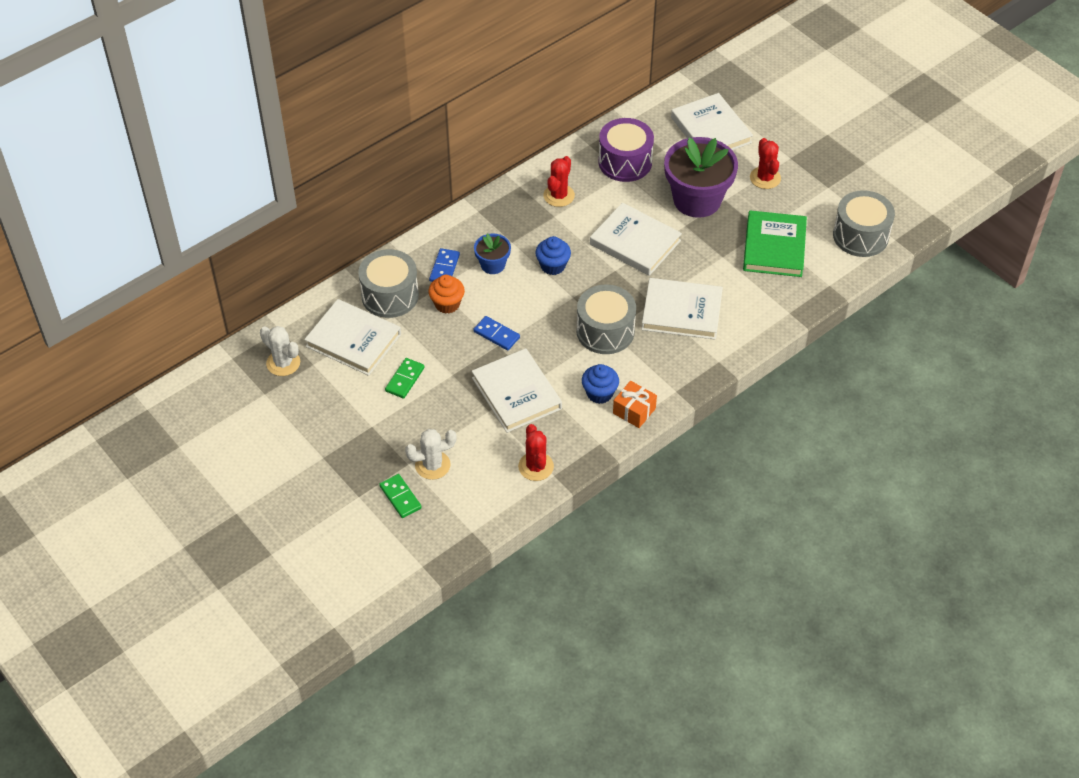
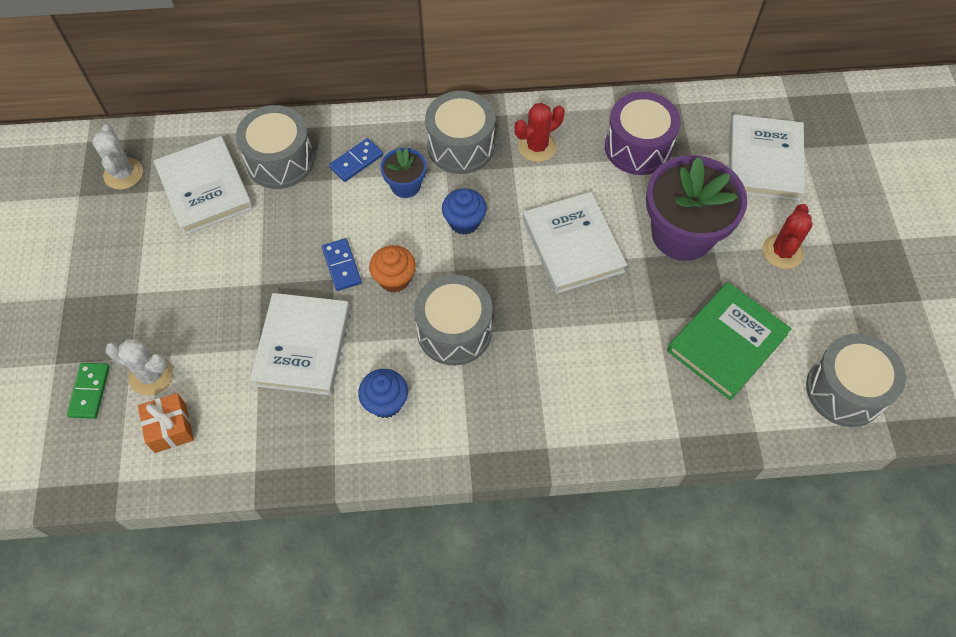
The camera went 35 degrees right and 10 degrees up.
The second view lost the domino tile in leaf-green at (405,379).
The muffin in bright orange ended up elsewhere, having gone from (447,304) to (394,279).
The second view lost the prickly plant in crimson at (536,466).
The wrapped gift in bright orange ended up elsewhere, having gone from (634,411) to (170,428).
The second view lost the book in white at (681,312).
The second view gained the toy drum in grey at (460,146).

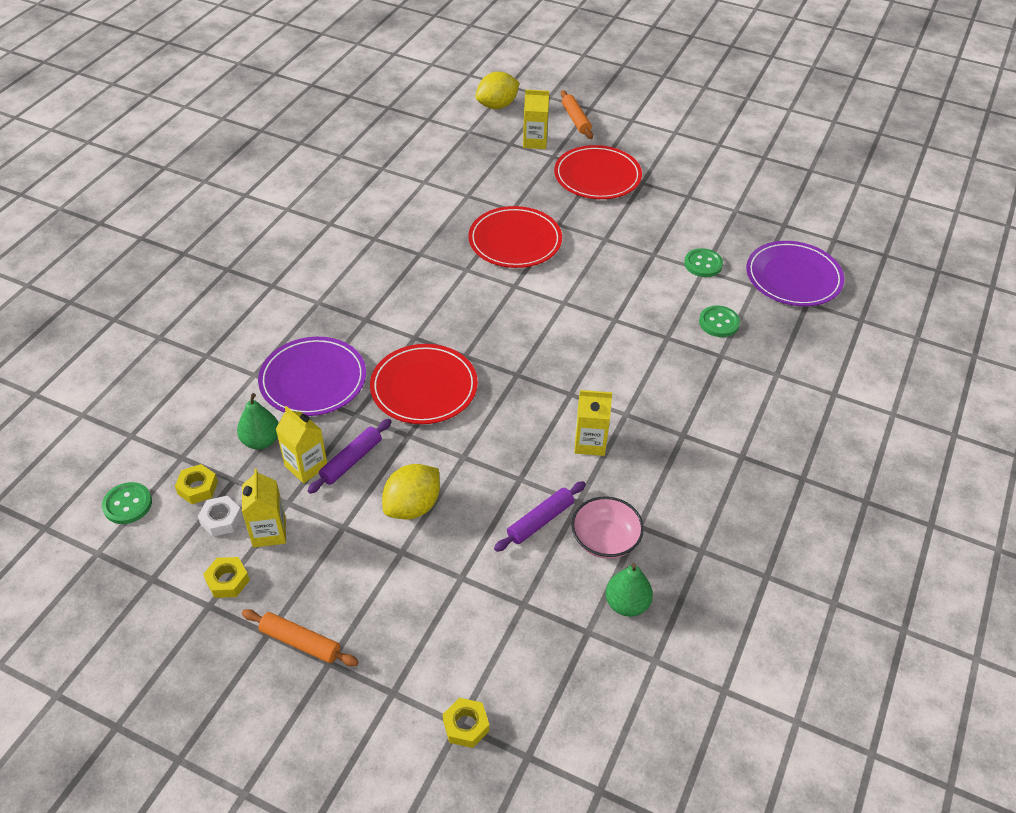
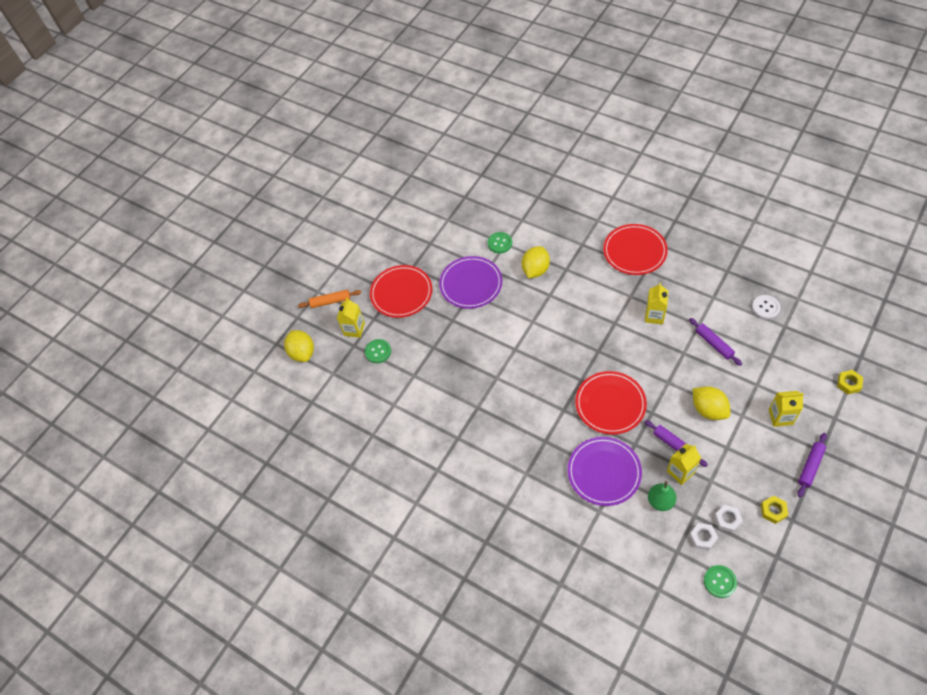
The camera went 75 degrees left and 10 degrees up.
What was the hex nut in golden at (198,488) turned into the hex nut in white at (702,537).
The milk carton in golden ended up elsewhere, having gone from (269,532) to (780,417).
What was the dough roller in bright orange at (300,642) turned into the dough roller in violet at (810,466).
The plate in crimson ended up elsewhere, having gone from (515,241) to (634,251).
The second view lost the deep dish in pink at (605,540).
Where the pear in leaf-green stood at (627,604), the shirt button in white came to stand at (765,307).
The shirt button in leaf-green ended up elsewhere, having gone from (719,323) to (378,351).
The plate in violet ended up elsewhere, having gone from (793,277) to (471,284).
The second view gained the citrus fruit in golden at (535,270).

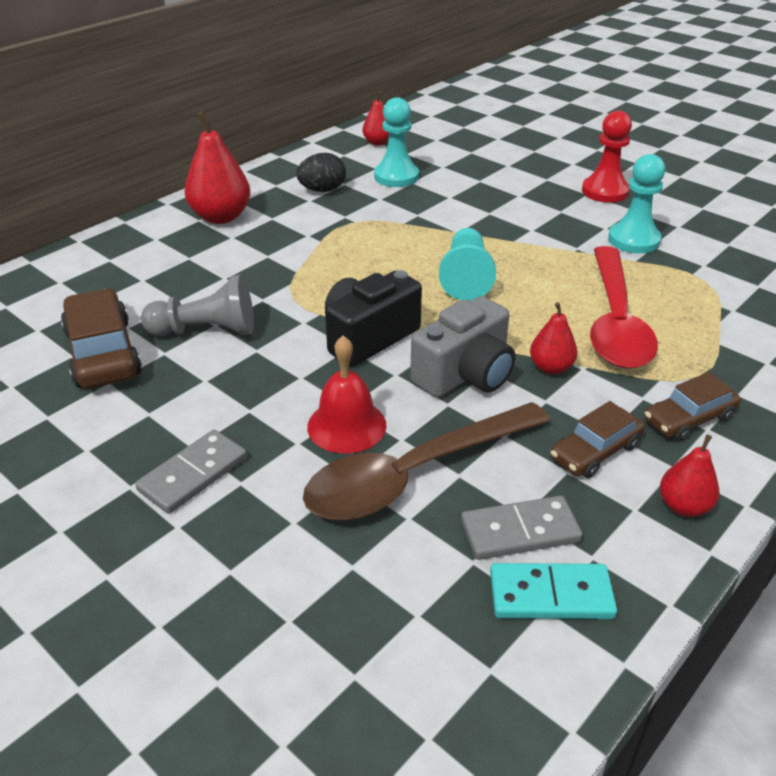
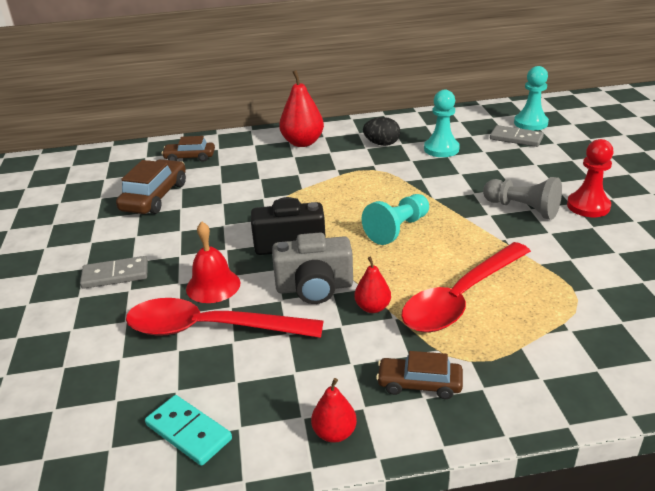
The camera went 40 degrees right and 5 degrees down.
The chess pawn in grey ended up elsewhere, having gone from (206,331) to (522,209).
What was the spoon in dark brown at (413,475) turned into the spoon in crimson at (209,328).
The second view lost the pear in crimson at (378,143).
The domino tile in grey ended up elsewhere, having gone from (520,531) to (516,138).
The car in dark brown ended up elsewhere, having gone from (595,451) to (190,157).
The chess pawn in aqua ended up elsewhere, having gone from (633,240) to (530,123).

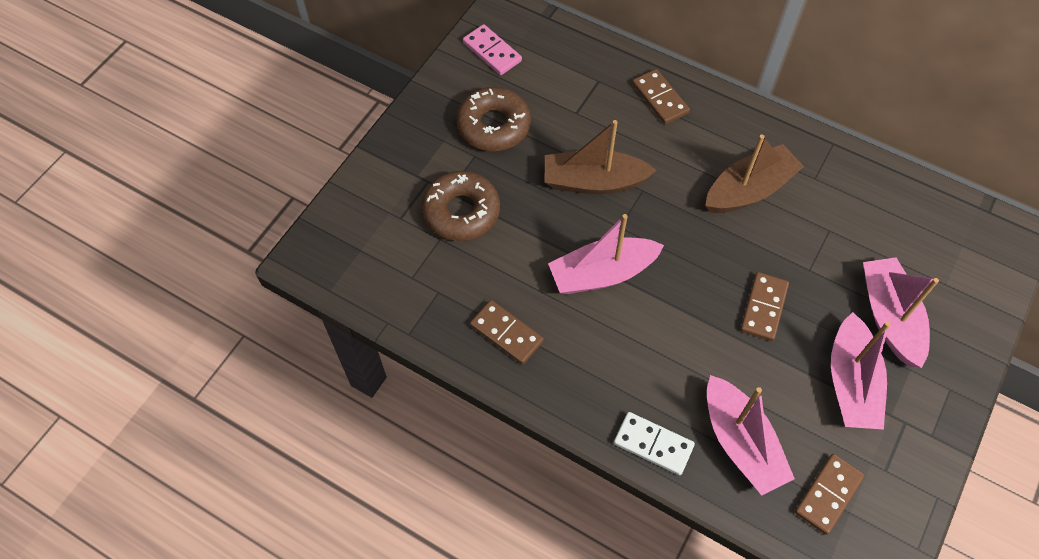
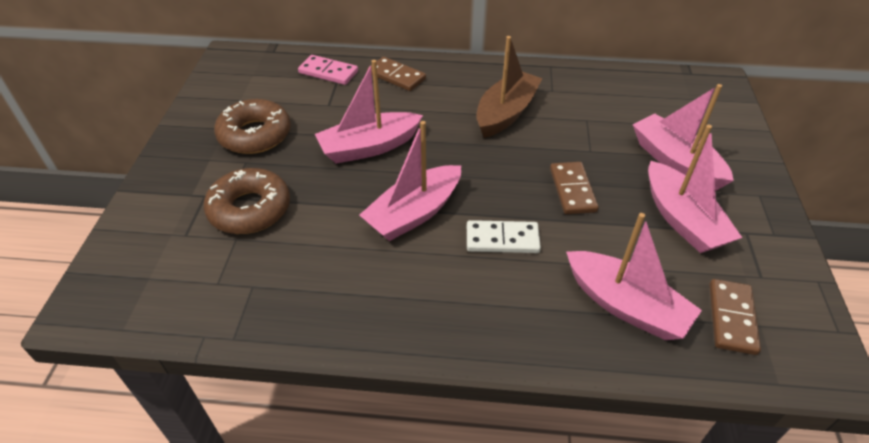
The camera went 25 degrees left and 15 degrees down.
The domino tile in pink ended up elsewhere, having gone from (492,52) to (328,72).
The second view lost the domino tile in dark brown at (506,333).
What was the sailboat in dark brown at (593,181) turned into the sailboat in pink at (369,147).
The domino tile in white ended up elsewhere, having gone from (653,444) to (502,239).

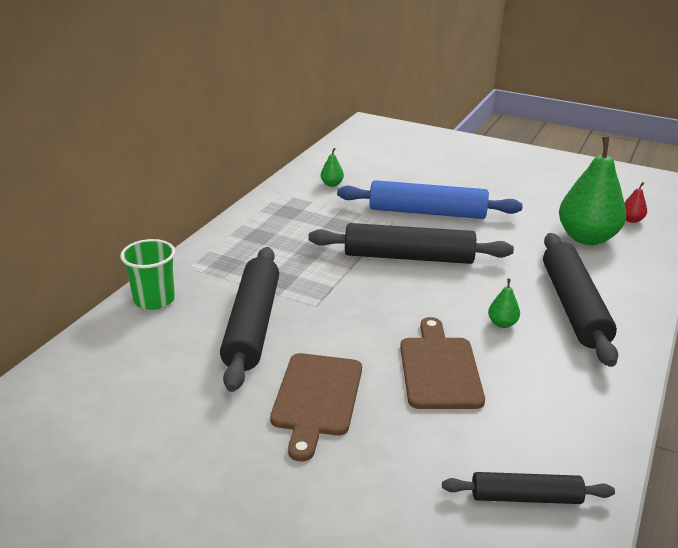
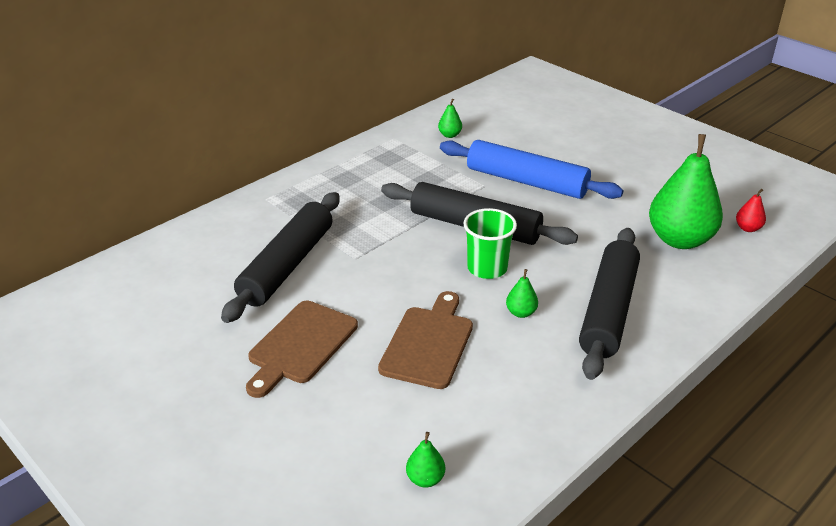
The camera went 20 degrees right and 5 degrees up.
The cup in leaf-green ended up elsewhere, having gone from (154,300) to (487,268).
Where the dough roller in black stood at (525,497), the pear in leaf-green came to stand at (425,479).

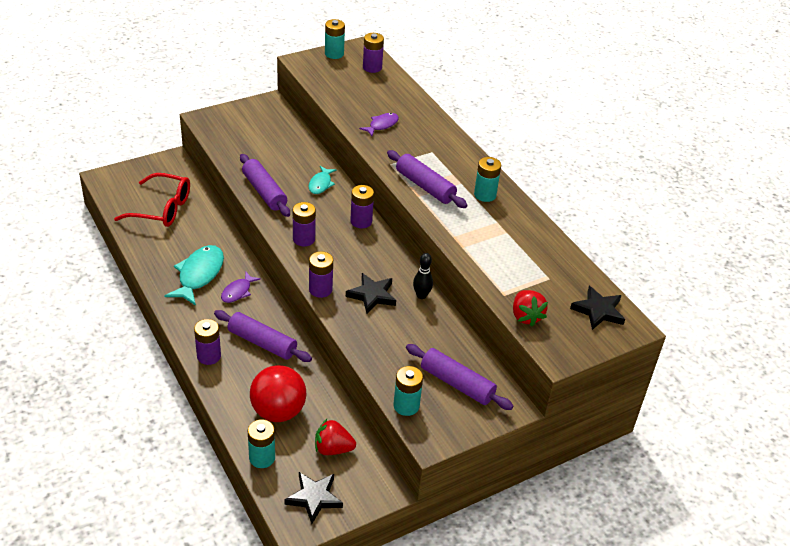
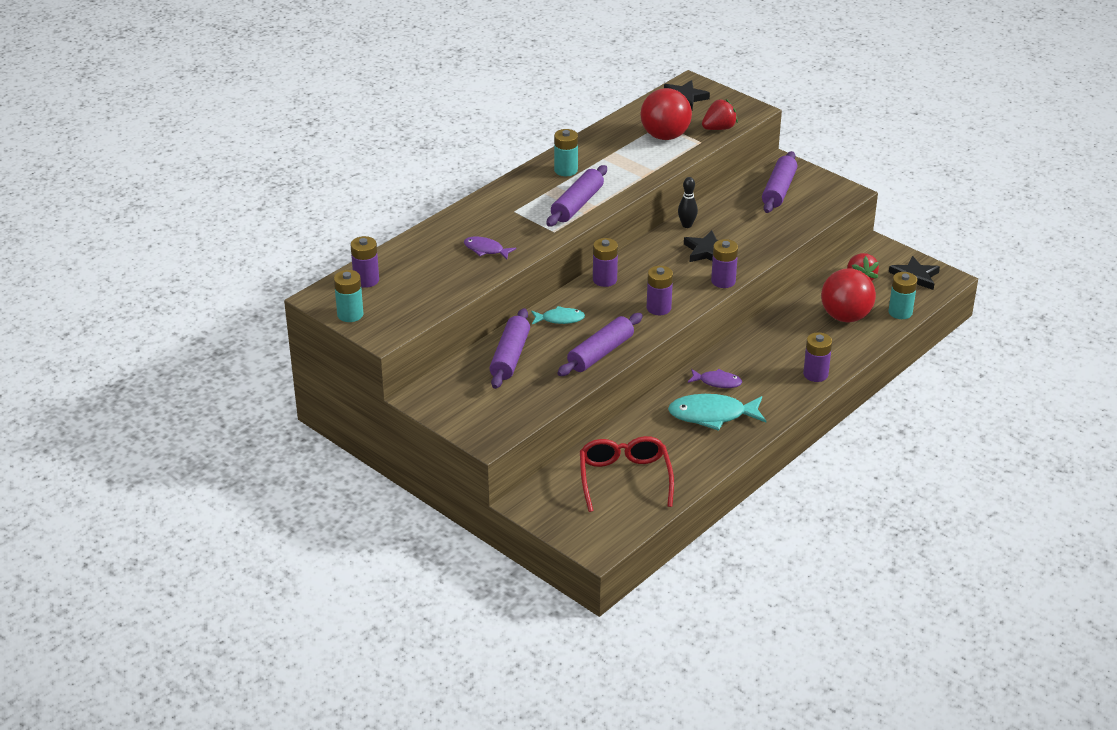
The camera went 105 degrees left and 5 degrees down.
The dough roller in violet ended up elsewhere, having gone from (262,343) to (510,357).
The second view lost the power cell in aqua at (406,406).
The second view gained the play ball in crimson at (665,136).

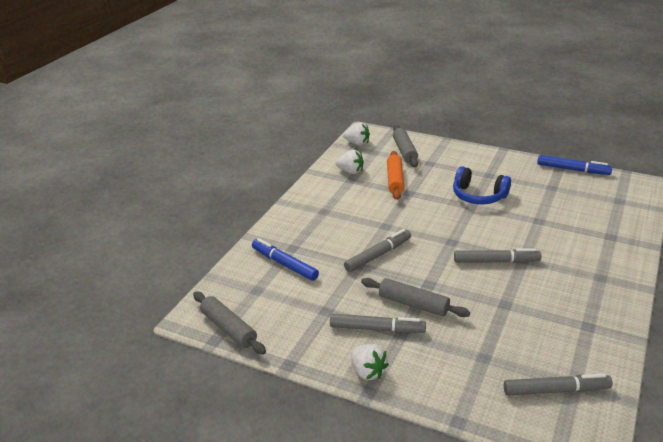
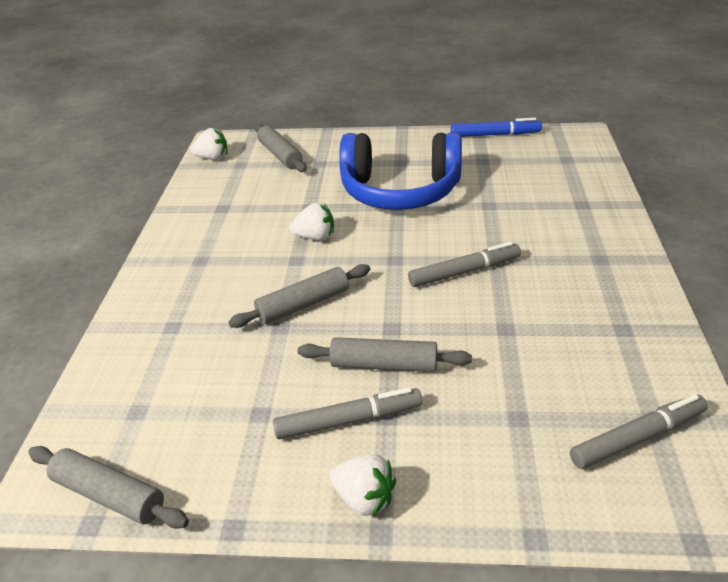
The camera went 20 degrees left and 5 degrees up.
The second view lost the marker pen in blue at (284,264).
The toy strawberry in white ended up elsewhere, having gone from (350,171) to (315,237).
Where the marker pen in grey stood at (378,255), the dough roller in grey came to stand at (303,305).
The second view lost the dough roller in bright orange at (395,180).
The size of the over-ear headphones in blue at (478,196) changed by a factor of 1.67.

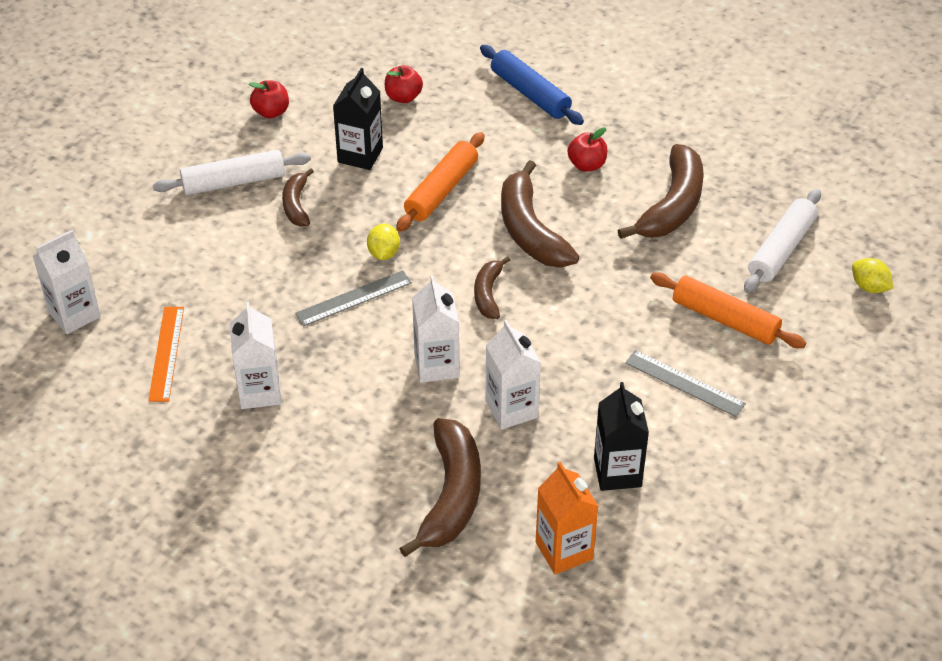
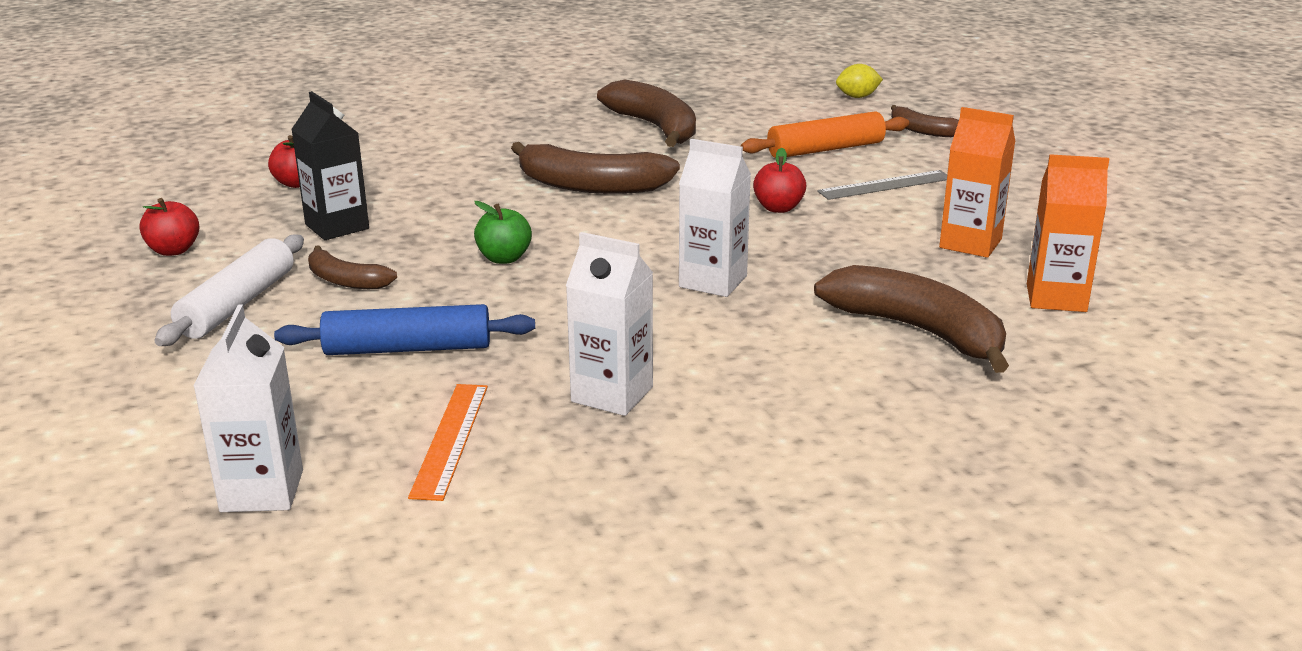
The camera went 55 degrees left and 20 degrees down.
The straightedge in bright orange at (167,353) ended up facing another way, 60 degrees clockwise from before.
The second view lost the straightedge in grey at (354,298).
Where the citrus fruit in golden stood at (383,253), the toy apple in leaf-green came to stand at (504,258).
The second view lost the dough roller in bright orange at (441,190).
The banana in dark brown ended up elsewhere, having gone from (488,294) to (922,130).
The dough roller in blue ended up elsewhere, having gone from (530,93) to (407,349).
The second view lost the milk carton in white at (511,409).
The toy apple in crimson ended up elsewhere, having gone from (587,165) to (778,208).
What was the milk carton in black at (617,472) turned into the milk carton in bright orange at (970,243).
The second view lost the dough roller in white at (781,249).

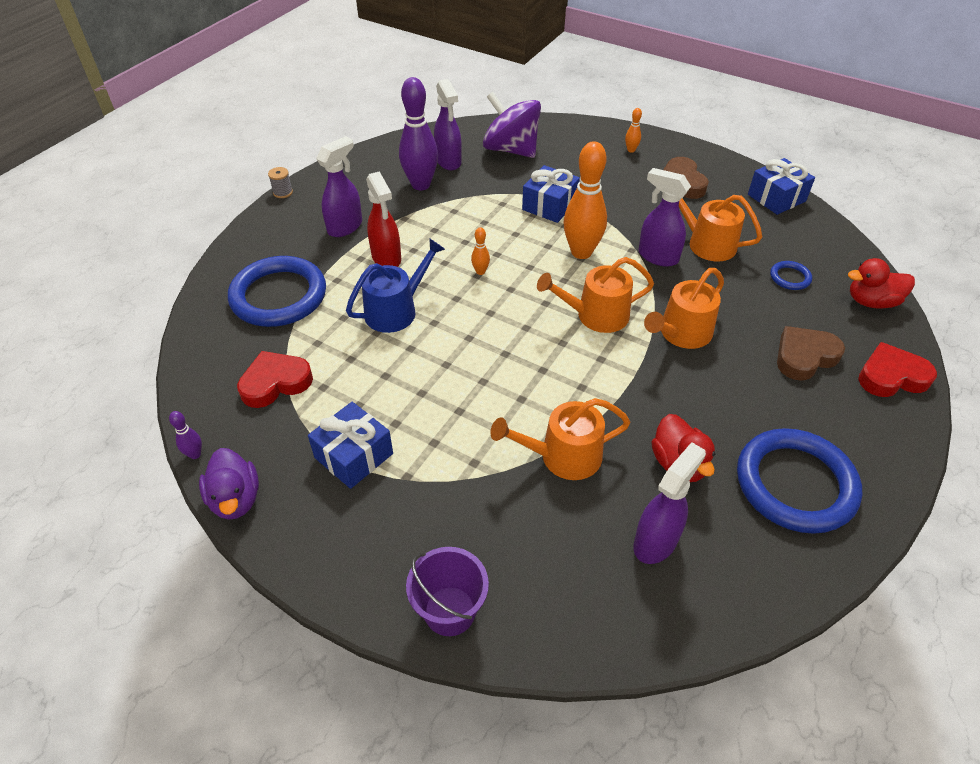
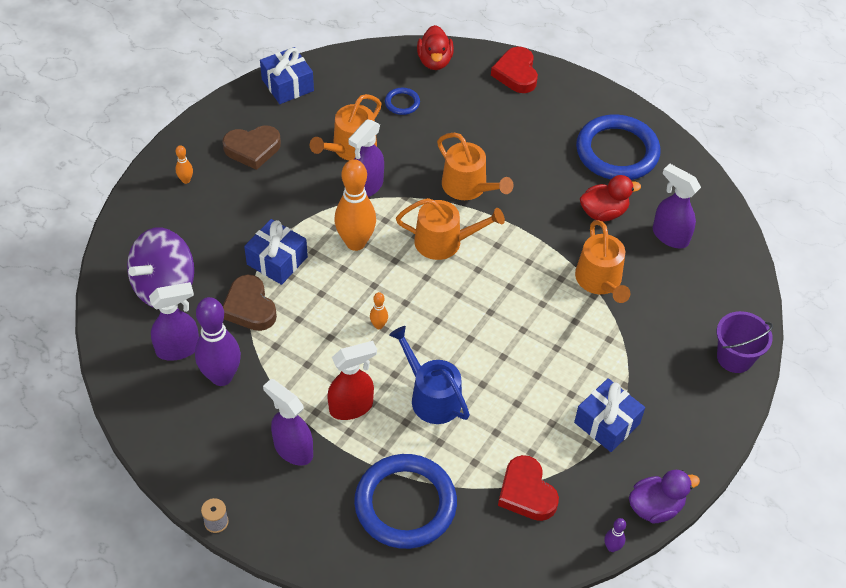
The camera went 90 degrees left and 5 degrees up.
The sprinkling can in bright orange at (596,315) ended up facing another way, 75 degrees counterclockwise from before.
The love heart in dark brown ended up elsewhere, having gone from (804,356) to (249,307).

